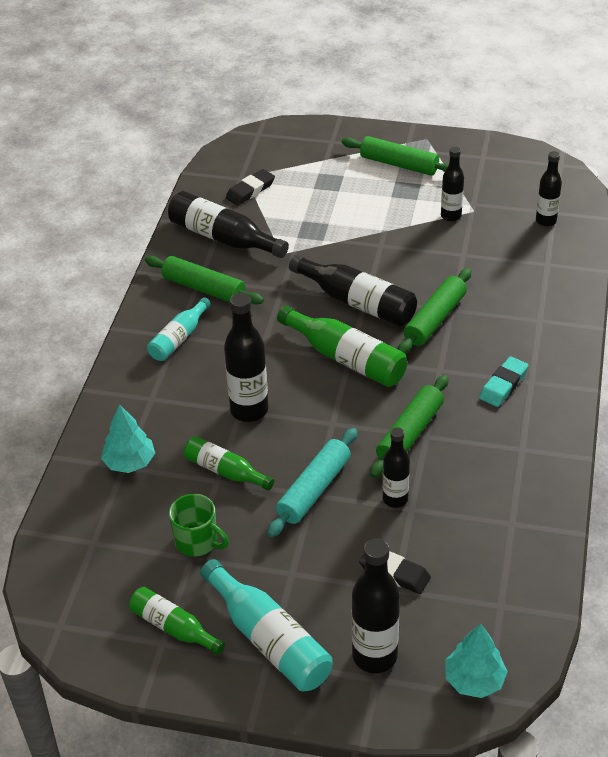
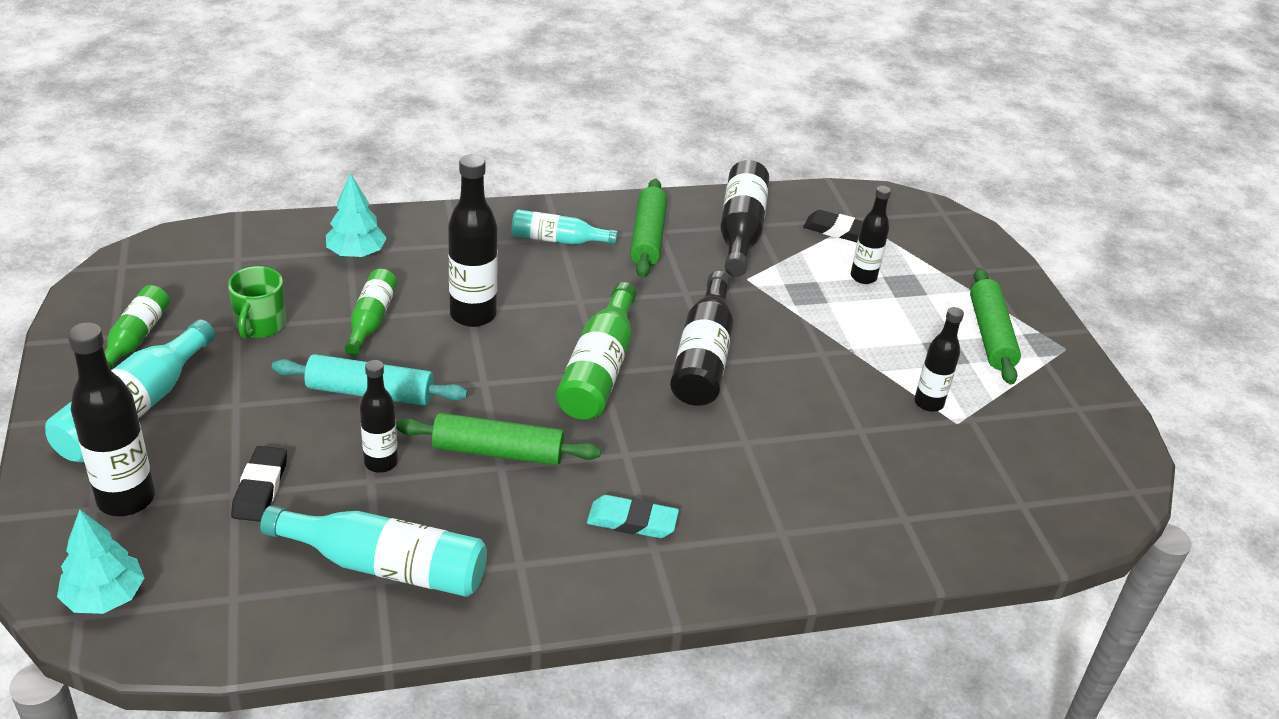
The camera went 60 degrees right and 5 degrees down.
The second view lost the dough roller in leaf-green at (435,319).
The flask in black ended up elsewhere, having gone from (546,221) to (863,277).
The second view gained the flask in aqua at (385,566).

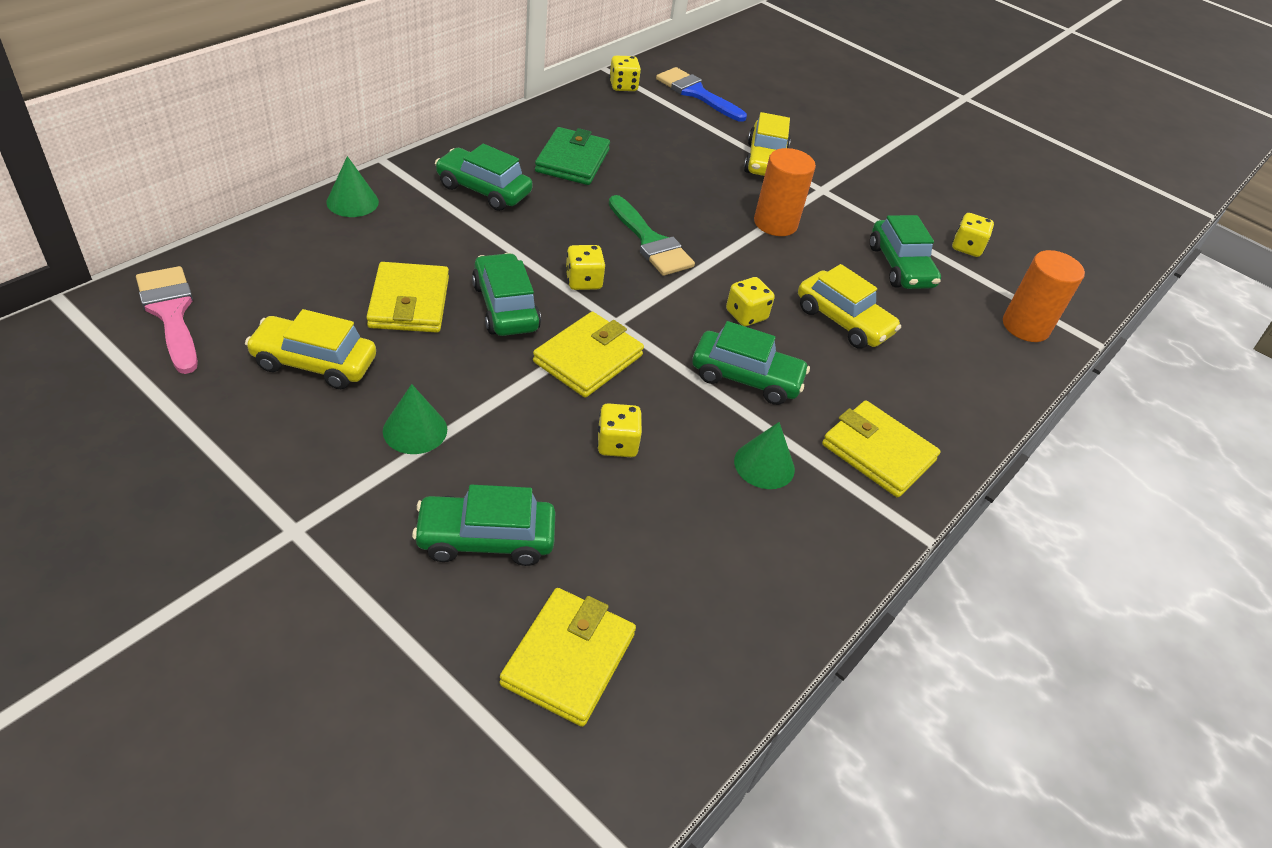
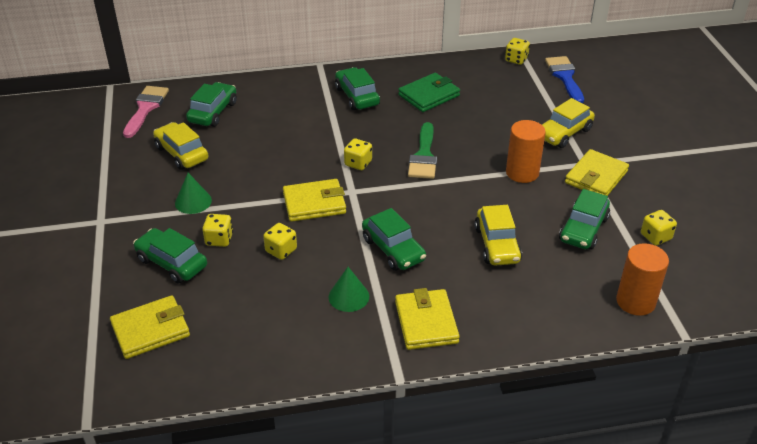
The camera went 45 degrees right and 5 degrees down.
The second view lost the cone shape in leaf-green at (352,202).
The wallet in golden ended up elsewhere, having gone from (409,302) to (596,177).
The car in leaf-green ended up elsewhere, having gone from (505,307) to (213,112).
The die in golden ended up elsewhere, having gone from (746,315) to (219,239).

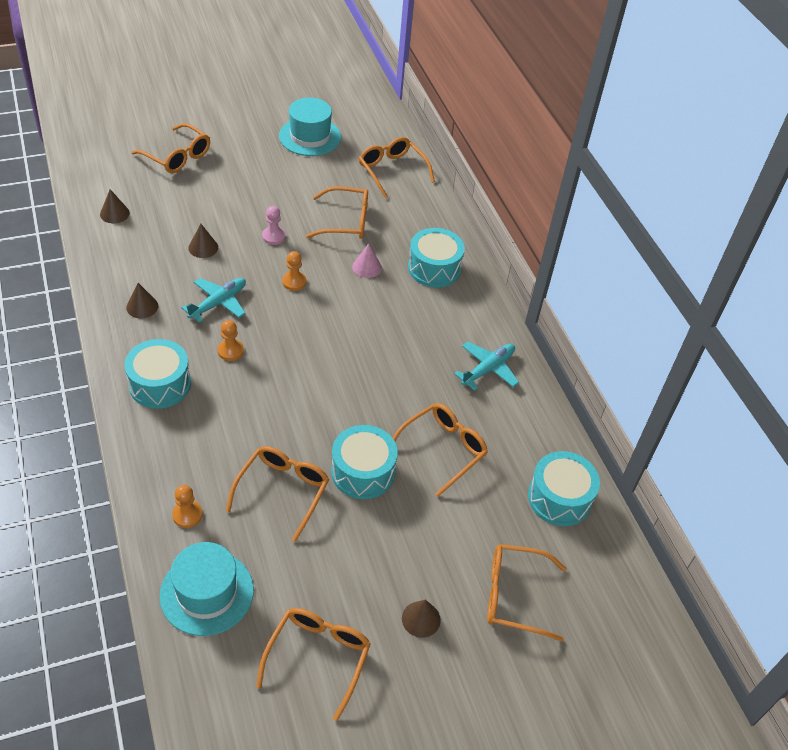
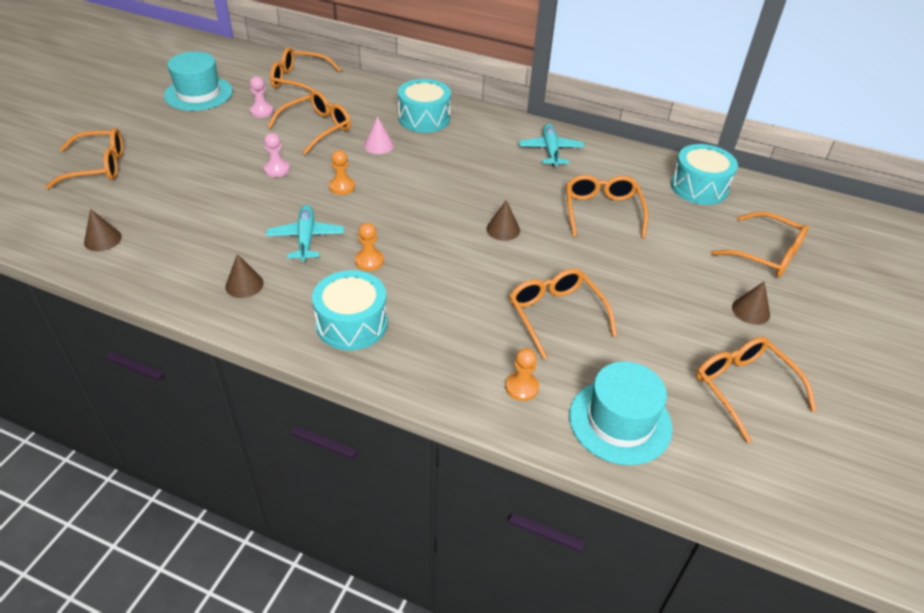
The camera went 45 degrees left and 5 degrees down.
The cone shape in dark brown ended up elsewhere, having gone from (203,247) to (503,229).
The second view lost the toy drum in aqua at (363,472).
The eyeglasses in bright orange at (514,595) ended up facing another way, 105 degrees counterclockwise from before.
The second view gained the chess pawn in pink at (261,111).

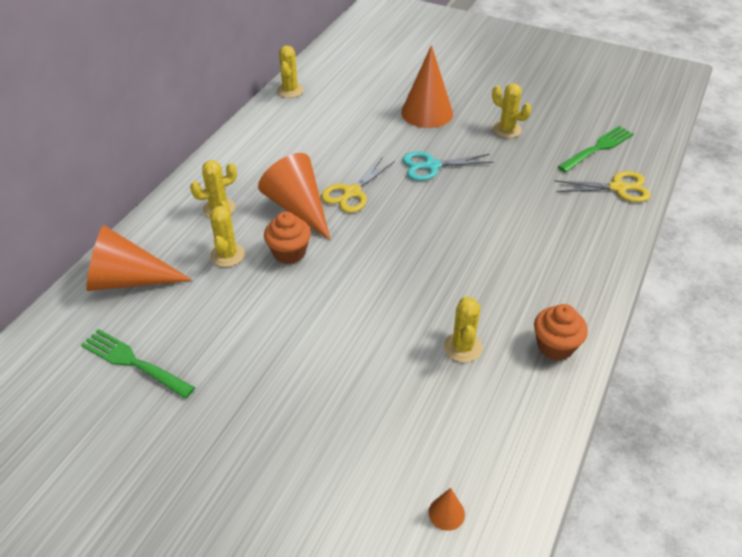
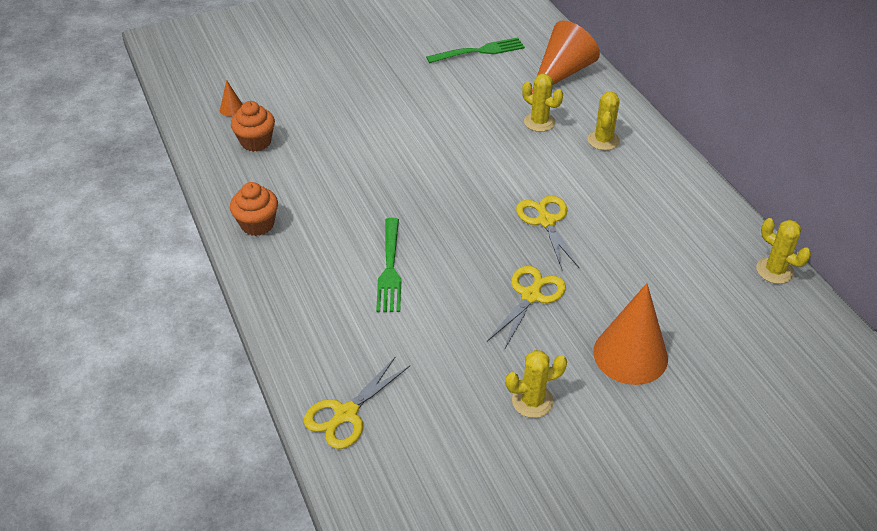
The camera went 130 degrees right and 0 degrees up.
The second view lost the cone shape in bright orange at (298,207).
The muffin in bright orange ended up elsewhere, having gone from (289,253) to (256,142).
What was the shears in aqua at (431,166) turned into the shears in golden at (531,295).
The second view lost the prickly plant in golden at (462,347).
The fork in leaf-green ended up elsewhere, having gone from (597,148) to (389,268).

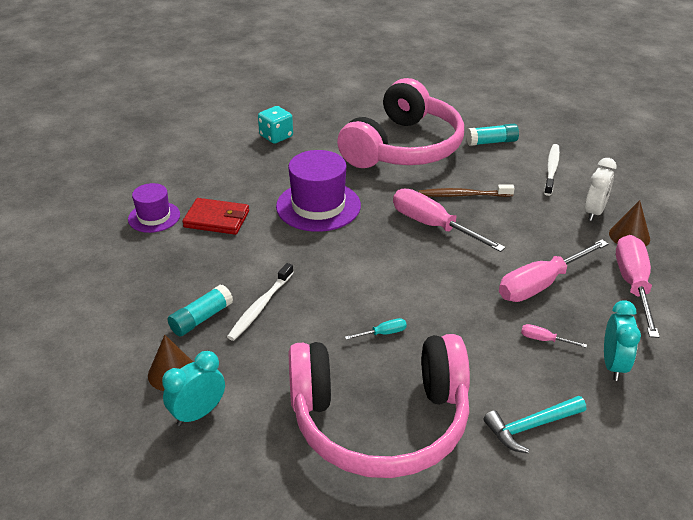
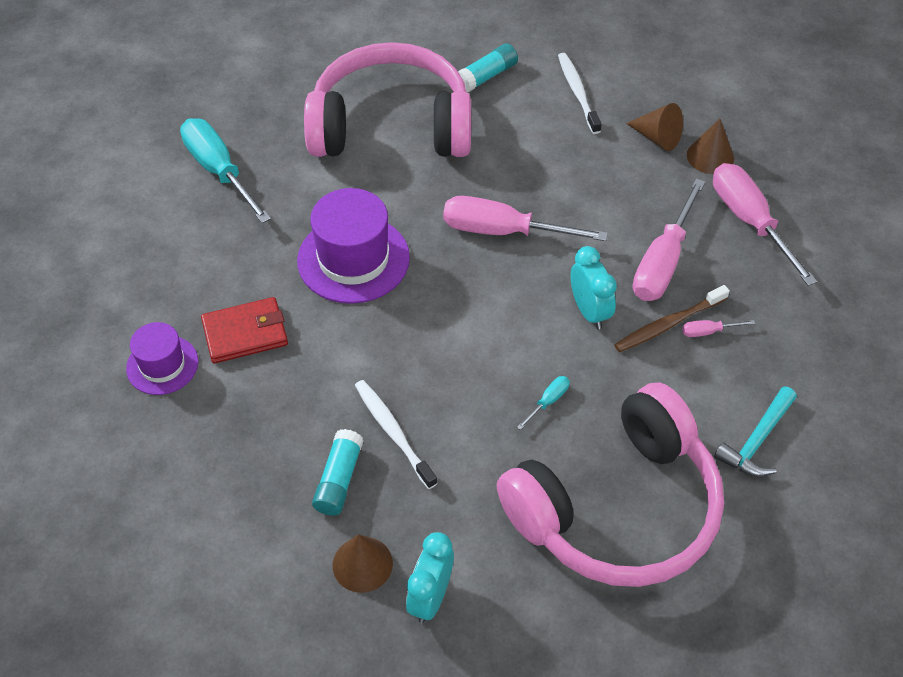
The camera went 30 degrees left and 15 degrees up.
The tooth brush in white at (260,307) ended up facing another way, 150 degrees clockwise from before.
Where the die in aqua stood at (276,136), the hand screwdriver in aqua came to stand at (219,171).
The over-ear headphones in pink at (404,147) ended up facing another way, 90 degrees counterclockwise from before.
The tooth brush in dark brown ended up elsewhere, having gone from (462,195) to (668,324).
Where the bedside clock in white stood at (594,212), the cone shape in dark brown came to stand at (657,138).
The bedside clock in aqua ended up elsewhere, having gone from (613,365) to (589,311).

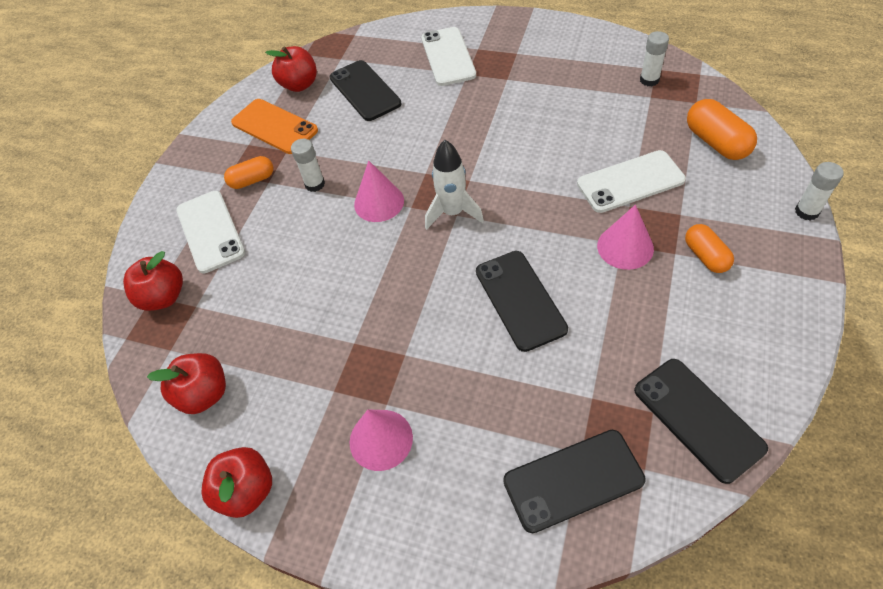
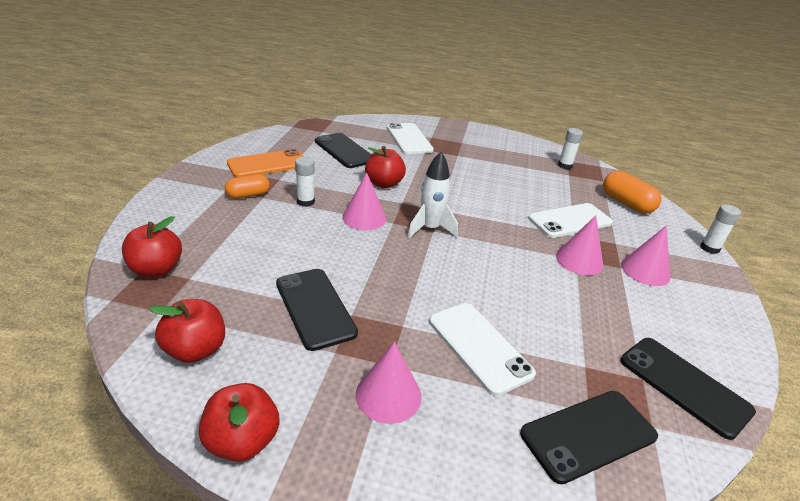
The camera went 15 degrees left and 20 degrees down.
The phone in white ended up elsewhere, having gone from (210,231) to (479,346).
The phone in bright orange at (274,126) ended up facing another way, 60 degrees counterclockwise from before.
The toy apple in crimson ended up elsewhere, having gone from (299,85) to (384,183).
The phone in black ended up elsewhere, having gone from (520,300) to (315,308).
Where the pill in bright orange stood at (705,256), the cone shape in pink came to stand at (645,270).

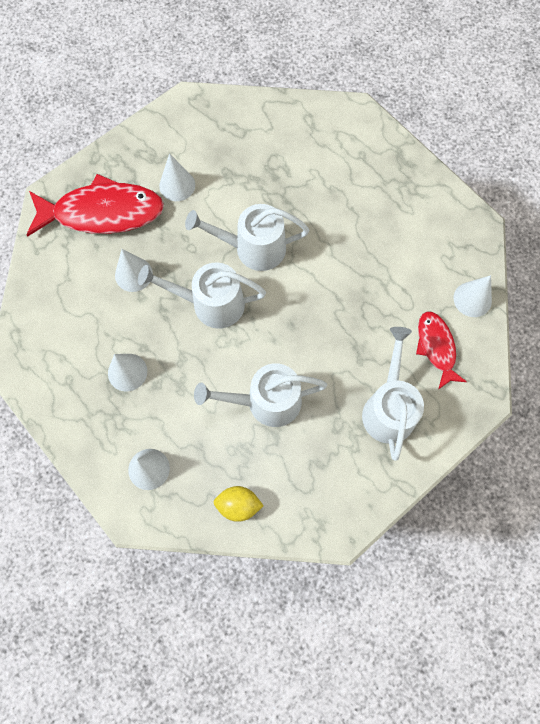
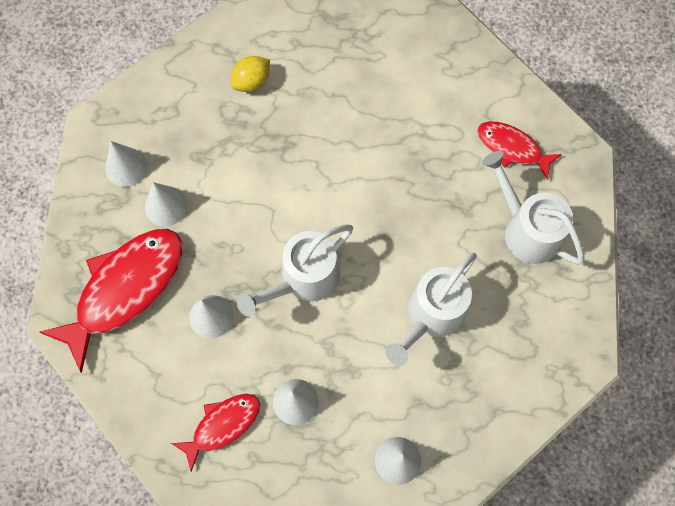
The camera went 45 degrees left and 0 degrees up.
The second view lost the sprinkling can in white at (252,248).
The citrus fruit in golden ended up elsewhere, having gone from (238,505) to (252,82).
The cone shape in white ended up elsewhere, having gone from (472,299) to (126,167).
The second view gained the toy fish in crimson at (222,425).

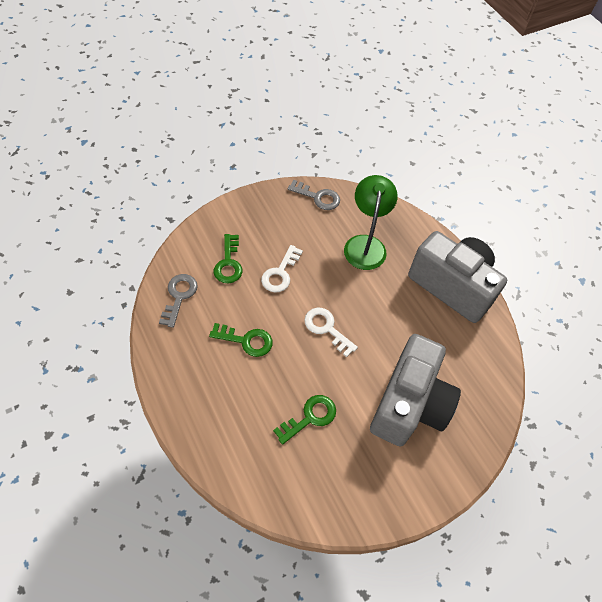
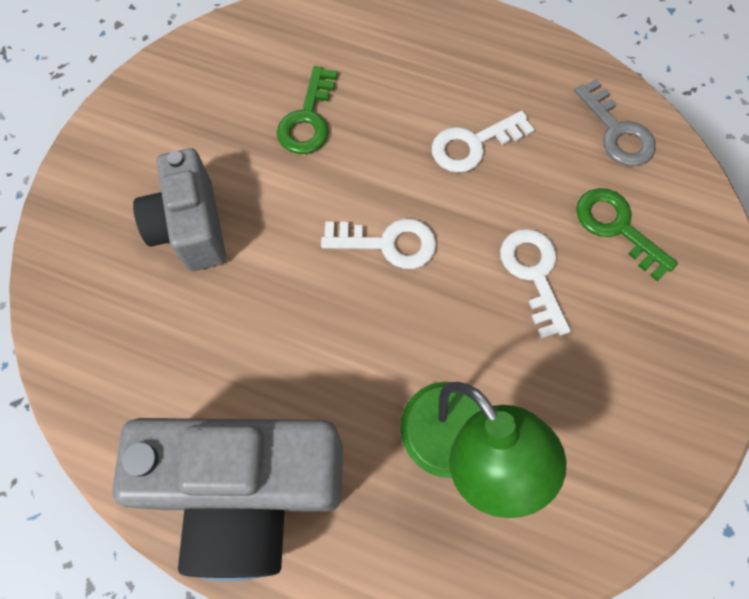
The camera went 145 degrees right and 10 degrees up.
What was the latchkey in leaf-green at (246,340) turned into the latchkey in white at (473,144).
The second view lost the latchkey in grey at (318,197).
The size of the photo camera in grey at (409,404) changed by a factor of 0.63.

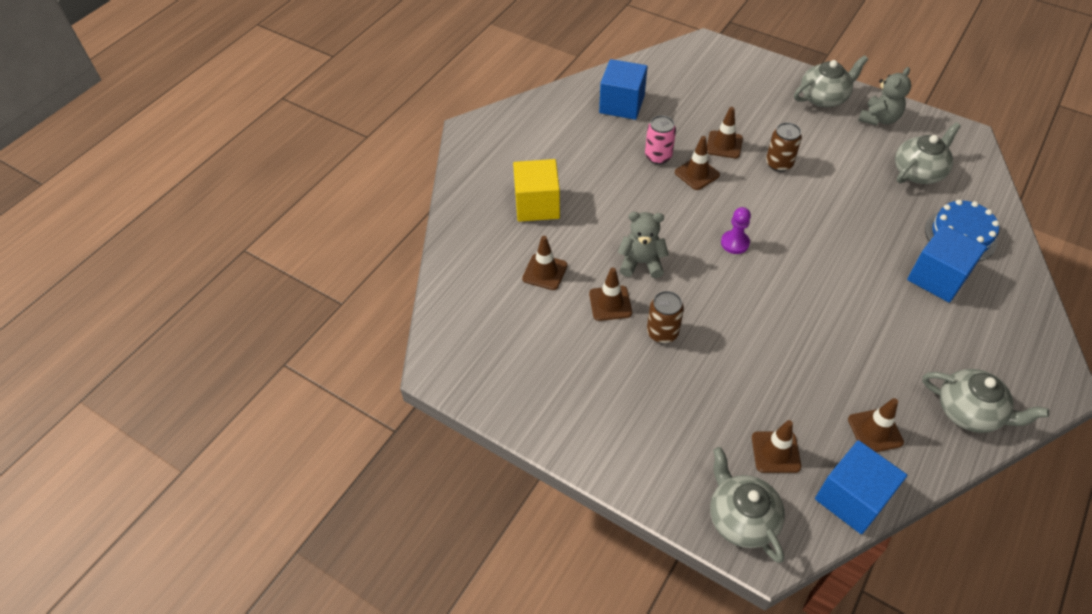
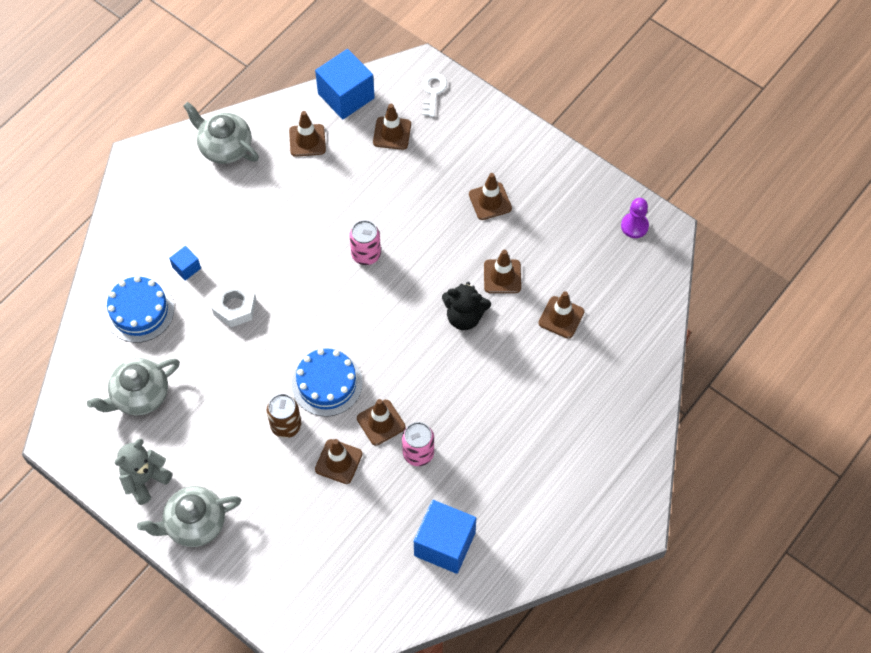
The camera went 175 degrees left and 10 degrees up.
The second view lost the cube in golden at (537,205).
What was the teddy bear in grey at (641,263) turned into the teddy bear in black at (464,316).
The second view lost the can in dark brown at (662,332).
Where the china teapot in grey stood at (741,518), the latchkey in white came to stand at (433,92).
The chess pawn in violet ended up elsewhere, having gone from (734,243) to (634,226).
The size of the cube in blue at (937,277) changed by a factor of 0.48.
The second view gained the hex nut in white at (235,307).
The second view gained the cake in blue at (327,383).
The second view gained the can in pink at (366,254).
The second view gained the traffic cone in dark brown at (490,201).

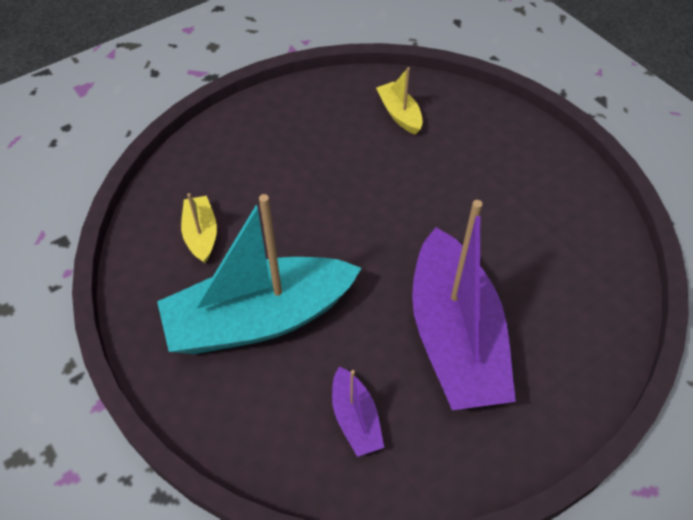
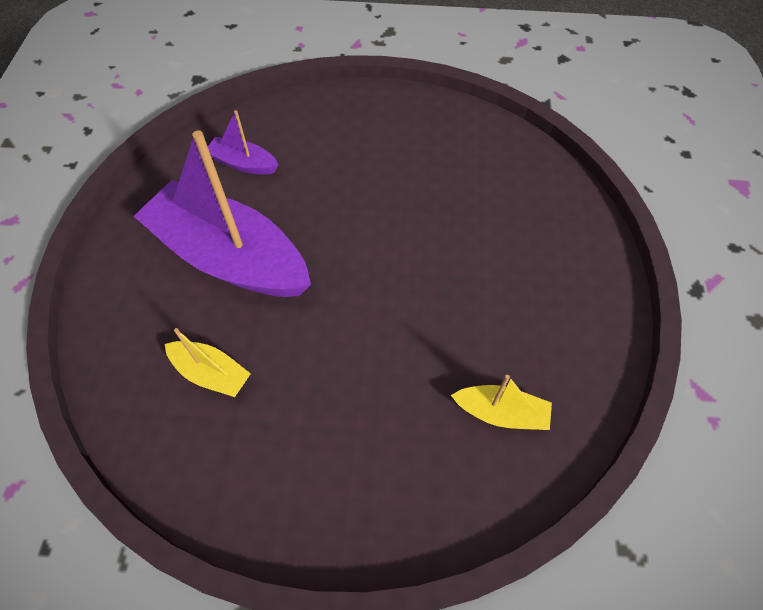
The camera went 130 degrees right and 5 degrees up.
The second view lost the sailboat in aqua at (260,319).
The sailboat in golden ended up elsewhere, having gone from (201,235) to (211,373).

